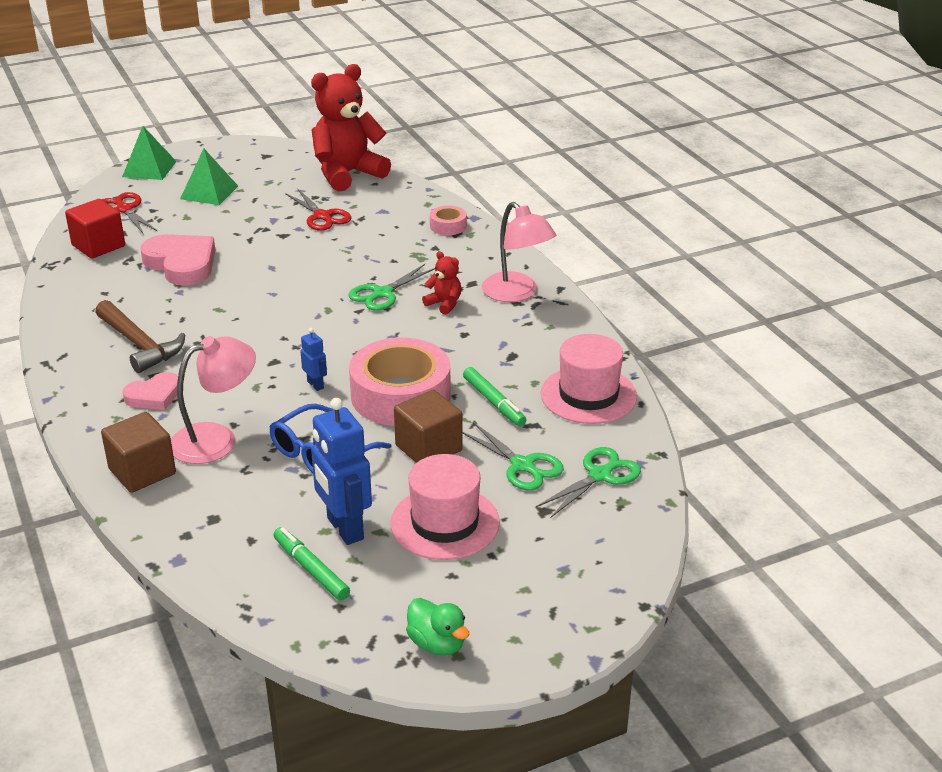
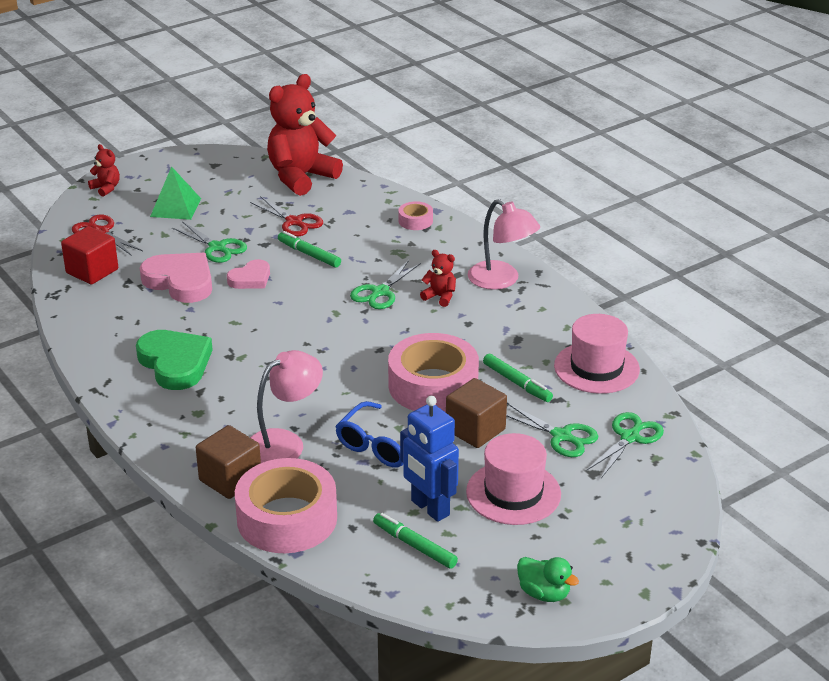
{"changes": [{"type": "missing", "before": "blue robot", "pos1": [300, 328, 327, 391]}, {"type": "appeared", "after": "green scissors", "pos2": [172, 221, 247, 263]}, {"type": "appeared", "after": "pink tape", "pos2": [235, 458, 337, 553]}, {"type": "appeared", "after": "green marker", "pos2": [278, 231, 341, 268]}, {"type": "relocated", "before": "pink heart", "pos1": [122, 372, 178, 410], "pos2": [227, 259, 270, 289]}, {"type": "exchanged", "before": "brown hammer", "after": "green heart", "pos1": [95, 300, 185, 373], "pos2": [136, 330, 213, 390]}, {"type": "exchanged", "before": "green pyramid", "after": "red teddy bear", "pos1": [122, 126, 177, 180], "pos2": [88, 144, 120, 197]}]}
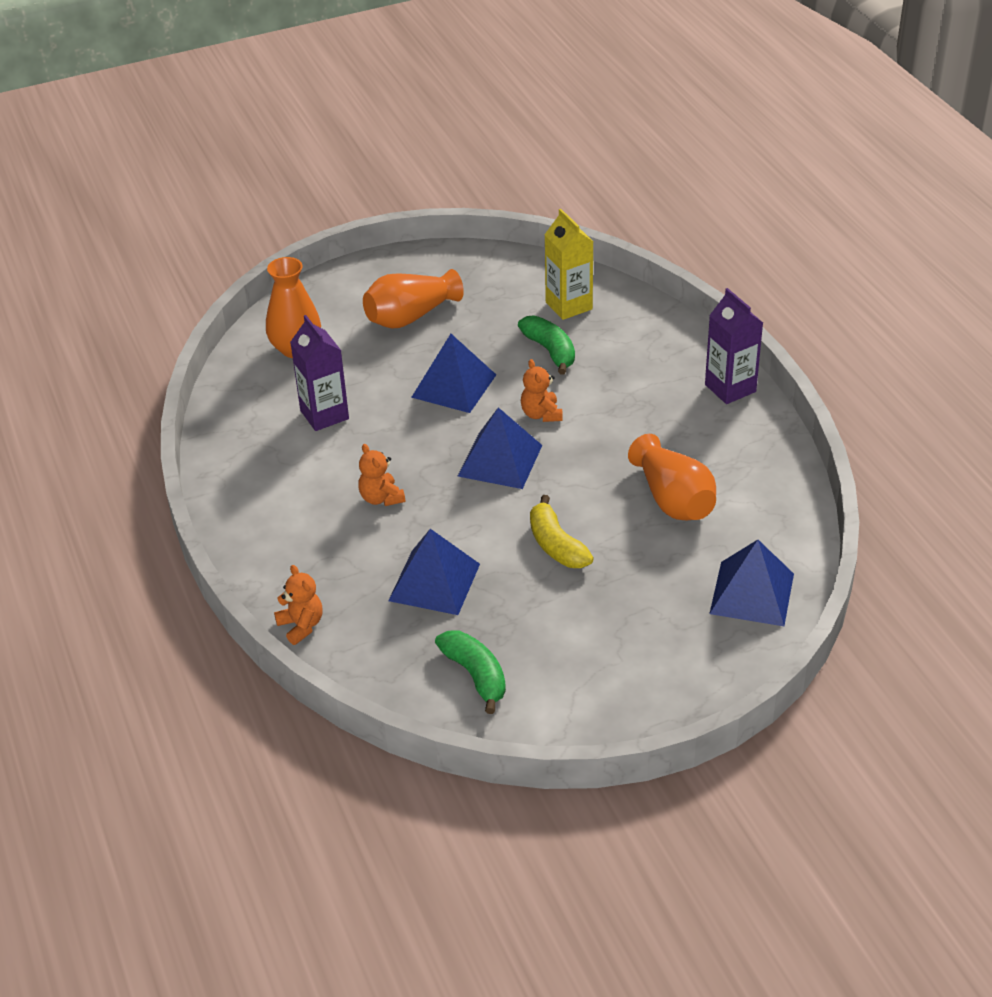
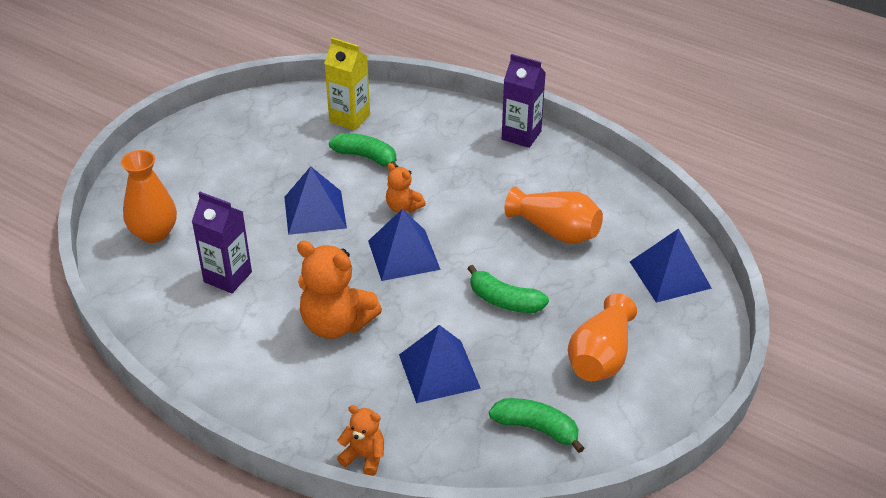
{"changes": [{"type": "relocated", "before": "orange vase", "pos1": [363, 269, 464, 329], "pos2": [568, 293, 637, 381]}, {"type": "colour", "before": "yellow banana", "after": "green banana", "pos1": [530, 495, 594, 568], "pos2": [467, 265, 549, 313]}, {"type": "size", "before": "orange teddy bear", "pos1": [358, 444, 405, 506], "pos2": [297, 241, 382, 339], "scale": 1.87}]}
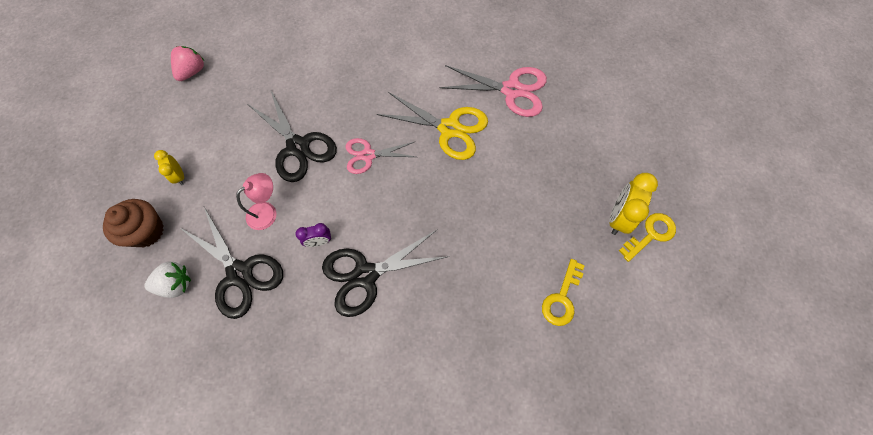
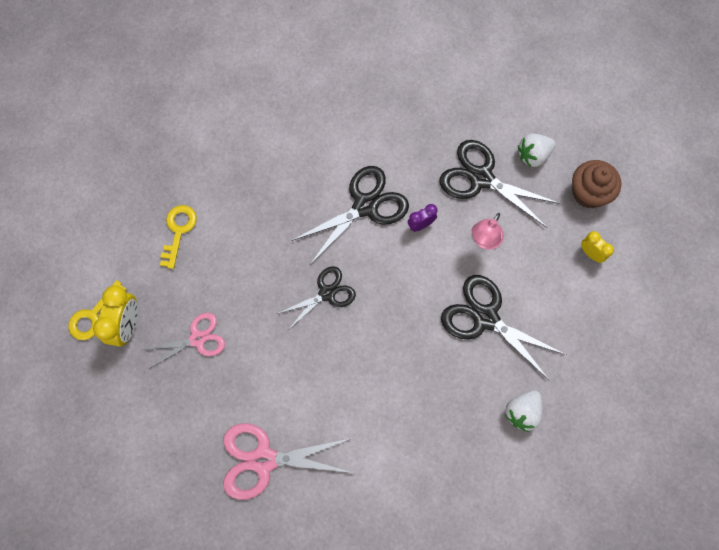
{"changes": [{"type": "missing", "before": "pink strawberry", "pos1": [171, 46, 204, 81]}, {"type": "missing", "before": "yellow scissors", "pos1": [377, 92, 488, 160]}, {"type": "appeared", "after": "black scissors", "pos2": [277, 266, 356, 331]}, {"type": "appeared", "after": "white strawberry", "pos2": [505, 390, 542, 432]}, {"type": "relocated", "before": "pink scissors", "pos1": [346, 138, 416, 174], "pos2": [143, 313, 225, 369]}]}
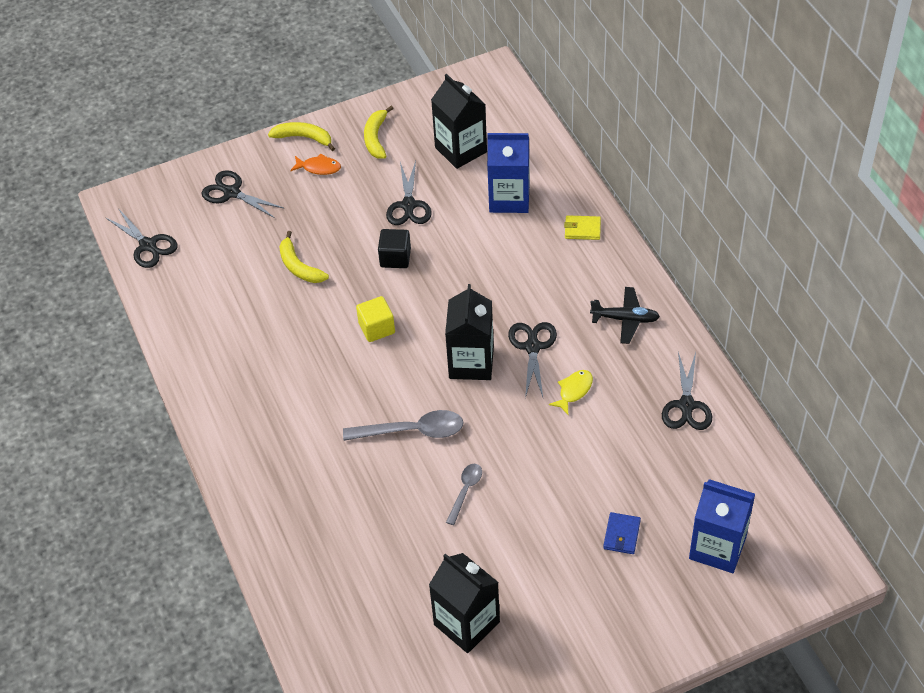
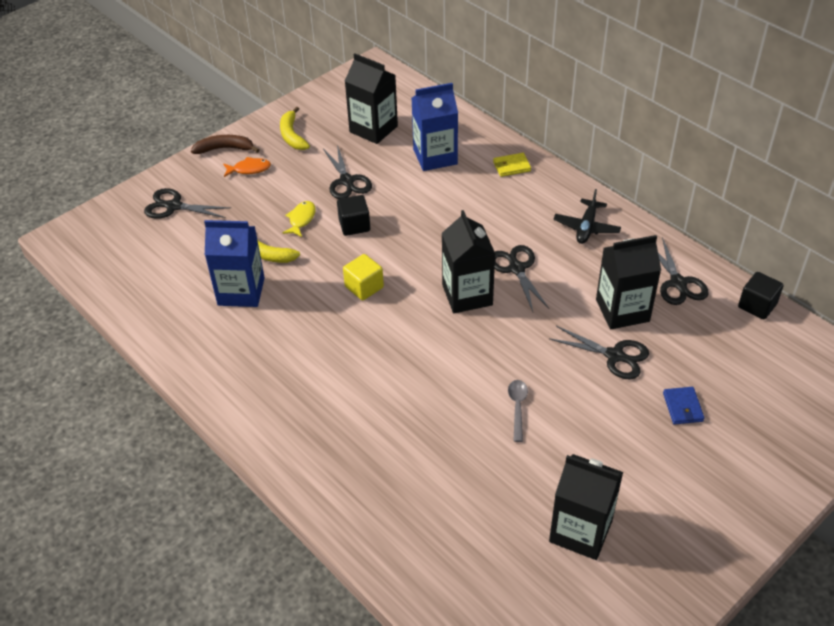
{"changes": [{"type": "missing", "before": "grey spoon", "pos1": [343, 410, 463, 441]}, {"type": "appeared", "after": "black carton", "pos2": [596, 235, 661, 329]}, {"type": "appeared", "after": "black cube", "pos2": [738, 272, 784, 320]}, {"type": "relocated", "before": "black scissors", "pos1": [105, 208, 178, 268], "pos2": [550, 326, 649, 379]}, {"type": "relocated", "before": "yellow fish", "pos1": [549, 370, 593, 415], "pos2": [283, 201, 316, 237]}, {"type": "relocated", "before": "blue carton", "pos1": [689, 479, 755, 573], "pos2": [204, 220, 265, 307]}, {"type": "colour", "before": "yellow banana", "after": "brown banana", "pos1": [268, 122, 335, 151], "pos2": [191, 135, 259, 154]}, {"type": "spun", "before": "black plane", "pos1": [590, 287, 660, 344], "pos2": [553, 189, 621, 244], "turn": 120}]}
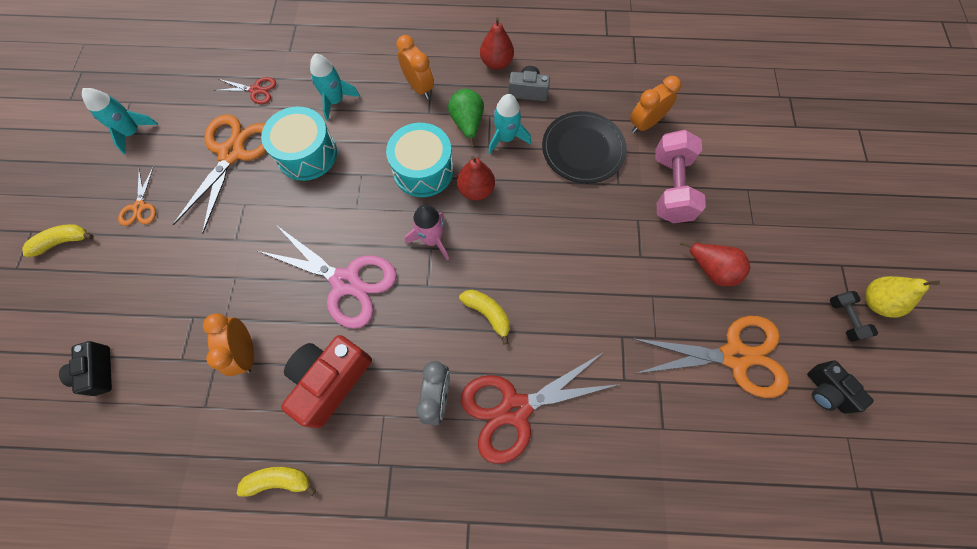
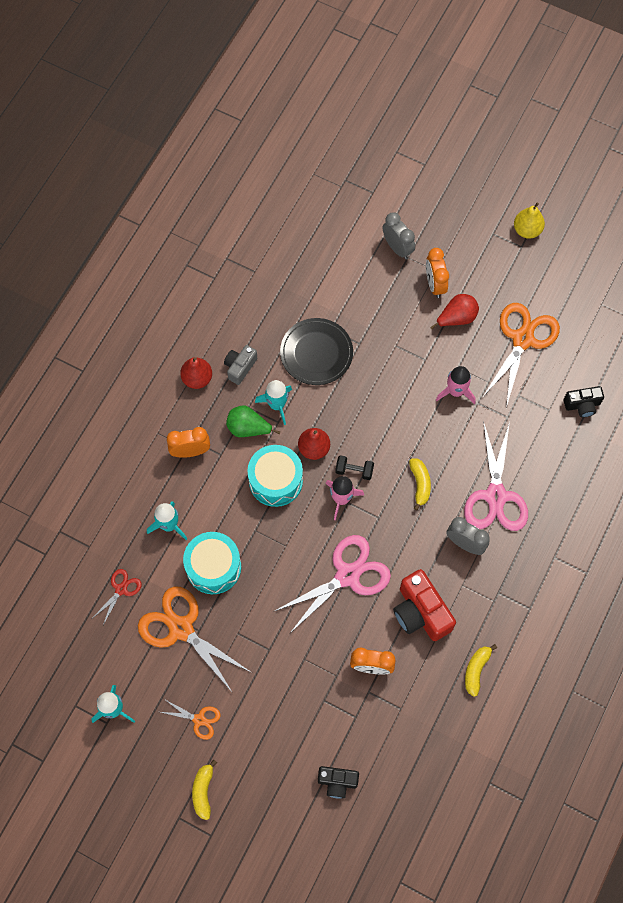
{"changes": [{"type": "missing", "before": "pink dumbbell", "pos1": [655, 130, 706, 223]}, {"type": "appeared", "after": "grey clock", "pos2": [383, 212, 415, 259]}, {"type": "appeared", "after": "pink rocket", "pos2": [436, 366, 476, 404]}, {"type": "relocated", "before": "orange clock", "pos1": [630, 76, 681, 133], "pos2": [426, 248, 449, 298]}, {"type": "relocated", "before": "black camera", "pos1": [807, 360, 874, 414], "pos2": [564, 386, 604, 417]}, {"type": "relocated", "before": "black dumbbell", "pos1": [830, 291, 878, 342], "pos2": [335, 455, 374, 480]}, {"type": "colour", "before": "red scissors", "after": "pink scissors", "pos1": [461, 353, 620, 464], "pos2": [464, 421, 528, 531]}, {"type": "spun", "before": "yellow banana", "pos1": [459, 290, 510, 345], "pos2": [409, 458, 431, 511], "turn": 105}]}
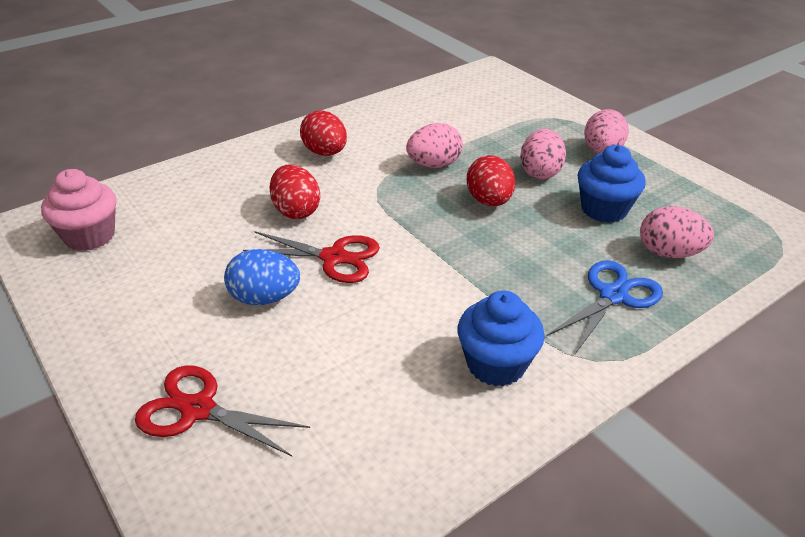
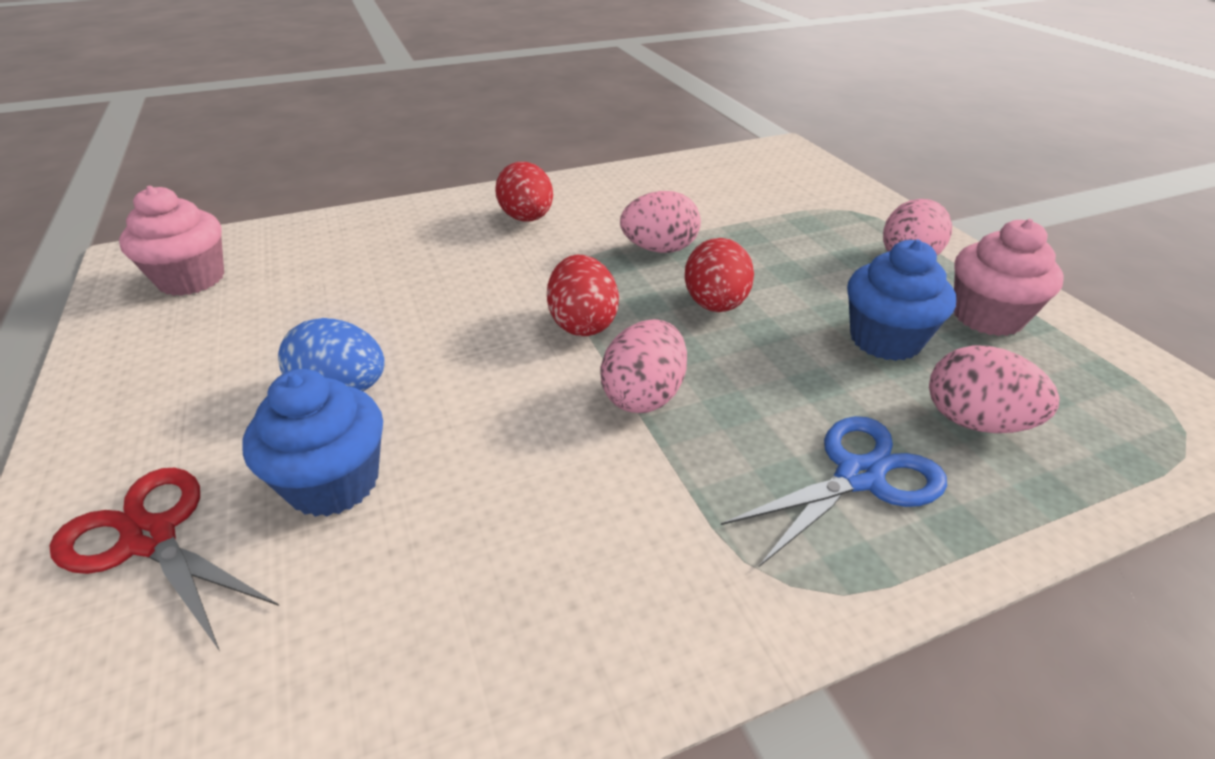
{"changes": [{"type": "missing", "before": "red scissors", "pos1": [243, 231, 380, 283]}, {"type": "appeared", "after": "pink cupcake", "pos2": [954, 219, 1064, 336]}, {"type": "relocated", "before": "red egg", "pos1": [270, 164, 320, 219], "pos2": [547, 255, 619, 336]}, {"type": "relocated", "before": "blue cupcake", "pos1": [458, 291, 545, 387], "pos2": [242, 369, 383, 517]}, {"type": "relocated", "before": "pink egg", "pos1": [520, 129, 566, 179], "pos2": [600, 319, 687, 413]}]}
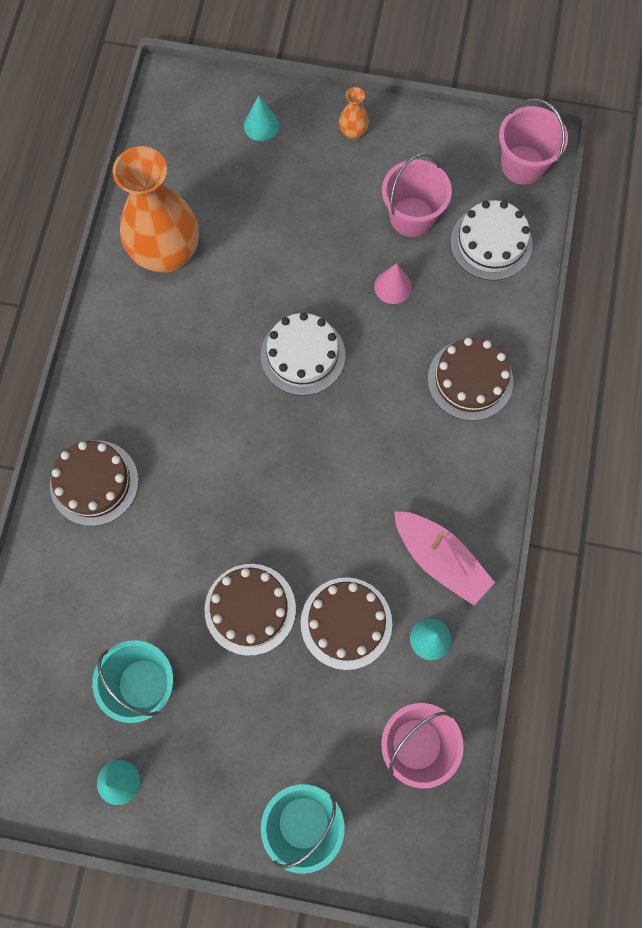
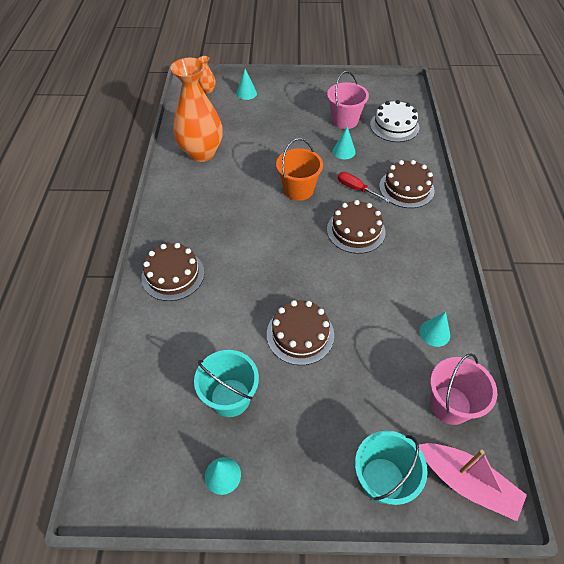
{"changes": [{"type": "missing", "before": "pink bucket", "pos1": [499, 98, 568, 185]}, {"type": "appeared", "after": "red screwdriver", "pos2": [338, 172, 391, 203]}, {"type": "relocated", "before": "brown cake", "pos1": [301, 577, 392, 670], "pos2": [327, 200, 386, 254]}, {"type": "relocated", "before": "orange vase", "pos1": [339, 87, 369, 140], "pos2": [198, 56, 216, 93]}, {"type": "relocated", "before": "pink boat", "pos1": [394, 511, 495, 605], "pos2": [419, 443, 527, 521]}, {"type": "exchanged", "before": "white cake", "after": "orange bucket", "pos1": [261, 313, 345, 396], "pos2": [276, 138, 323, 201]}, {"type": "colour", "before": "pink cone", "after": "turquoise cone", "pos1": [374, 263, 412, 304], "pos2": [333, 126, 356, 159]}]}
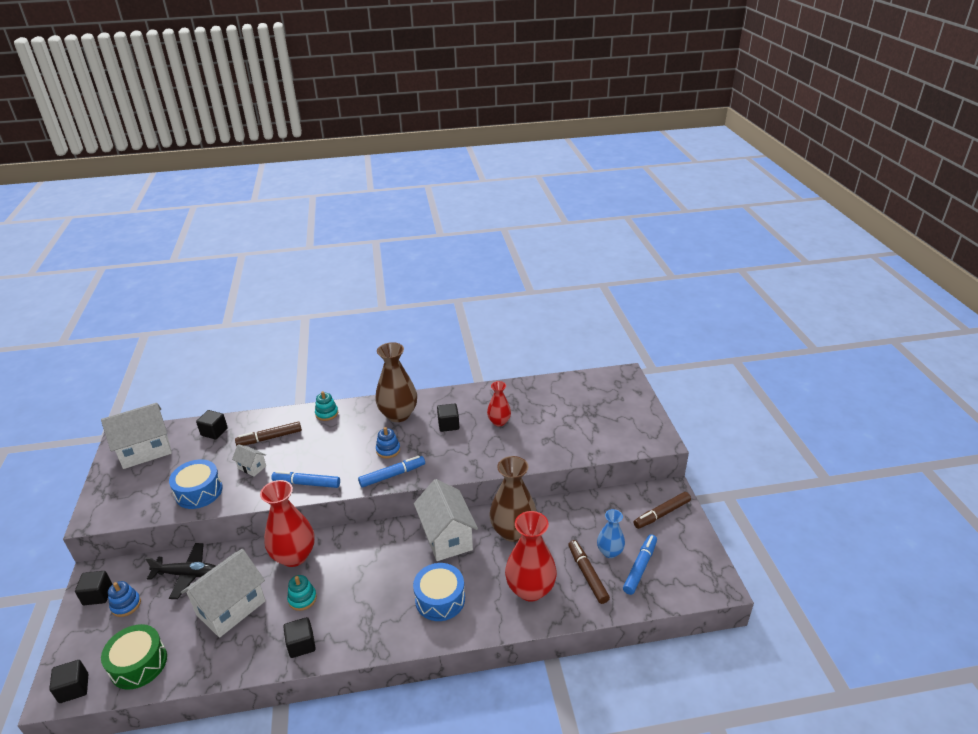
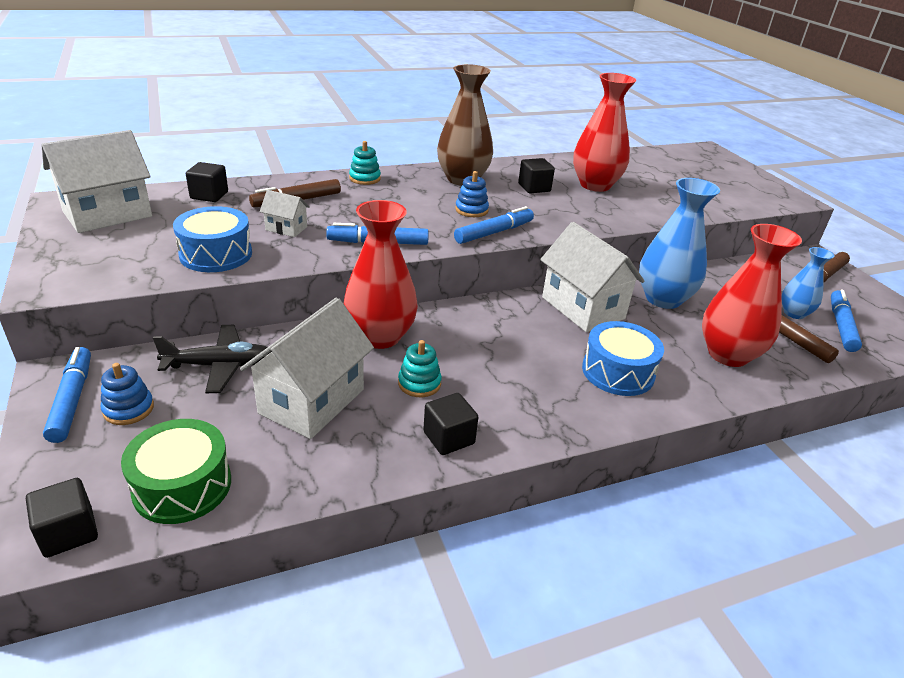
{"changes": [{"type": "exchanged", "before": "black cube", "after": "blue marker", "pos1": [75, 571, 112, 605], "pos2": [43, 347, 91, 443]}, {"type": "colour", "before": "brown vase", "after": "blue vase", "pos1": [489, 456, 537, 542], "pos2": [639, 178, 720, 309]}, {"type": "size", "before": "red vase", "pos1": [487, 381, 511, 426], "pos2": [573, 73, 636, 192], "scale": 1.75}]}
